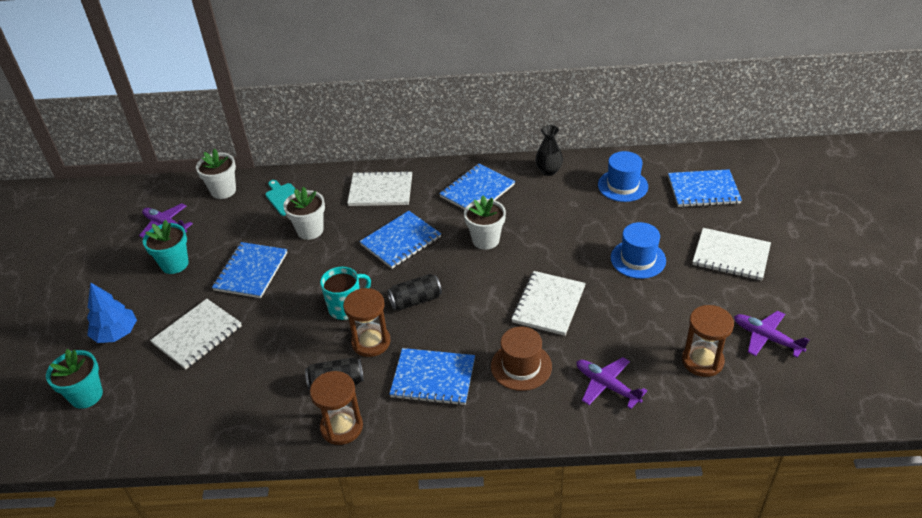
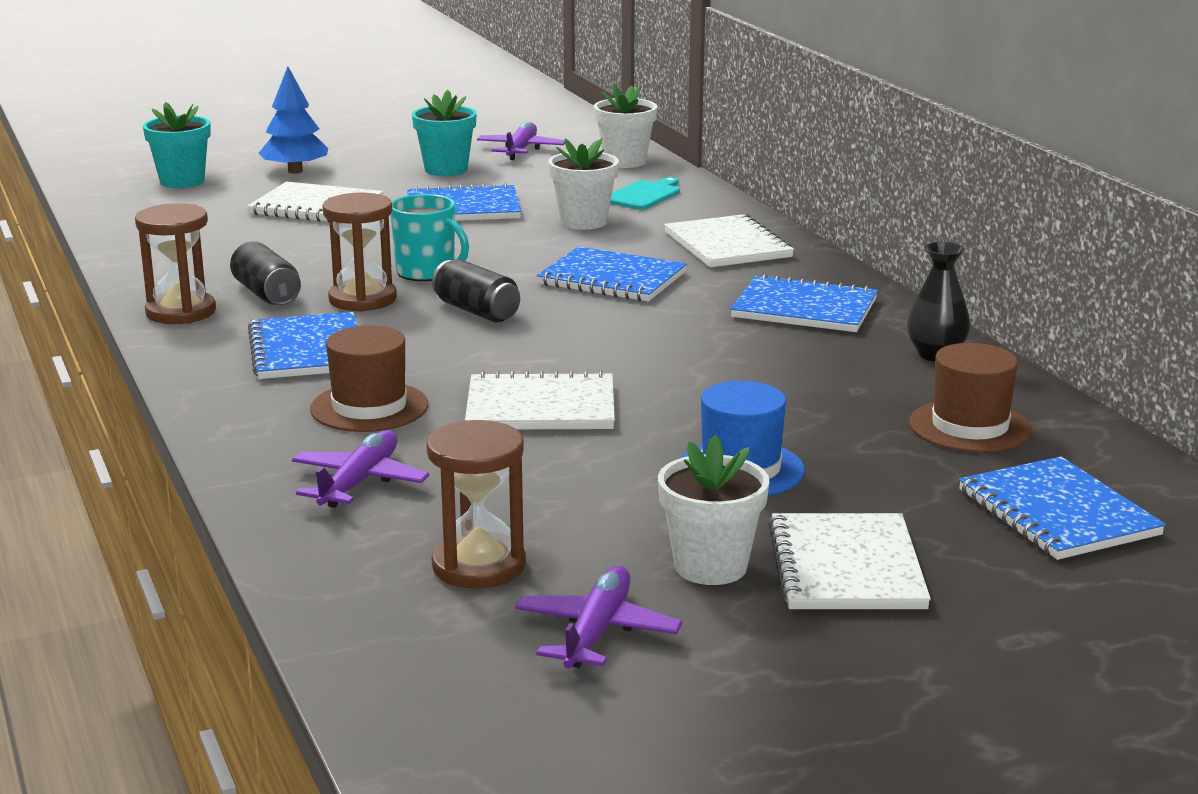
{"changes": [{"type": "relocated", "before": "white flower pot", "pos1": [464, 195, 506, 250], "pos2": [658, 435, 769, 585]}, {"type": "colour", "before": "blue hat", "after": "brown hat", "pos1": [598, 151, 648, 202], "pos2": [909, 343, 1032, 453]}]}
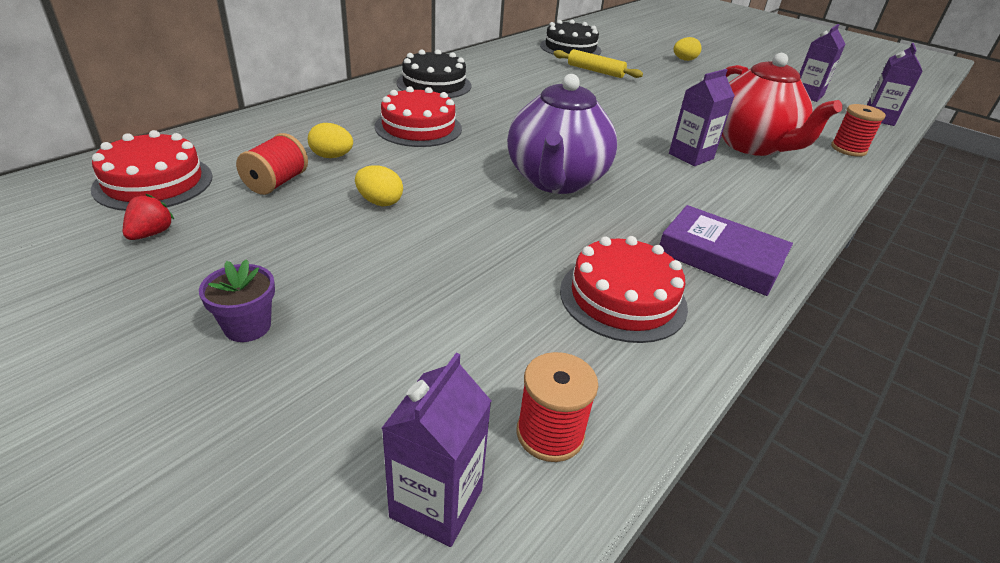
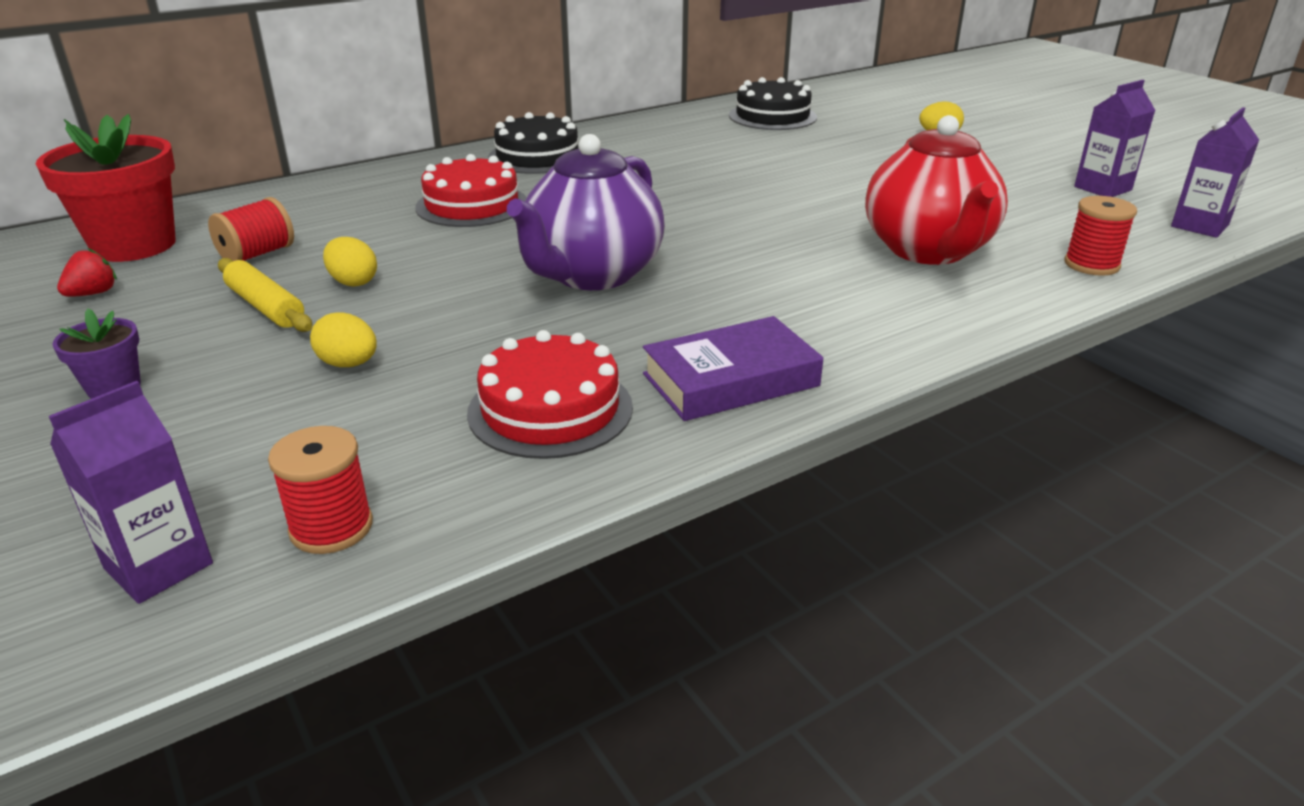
{"changes": [{"type": "missing", "before": "purple carton", "pos1": [669, 69, 735, 166]}, {"type": "relocated", "before": "yellow egg", "pos1": [308, 123, 353, 158], "pos2": [310, 312, 377, 367]}, {"type": "relocated", "before": "yellow rolling pin", "pos1": [553, 49, 643, 78], "pos2": [218, 258, 312, 332]}, {"type": "exchanged", "before": "red cake", "after": "red flower pot", "pos1": [91, 130, 213, 211], "pos2": [36, 114, 176, 262]}, {"type": "spun", "before": "purple book", "pos1": [659, 205, 793, 296], "pos2": [643, 316, 823, 421], "turn": -75}]}
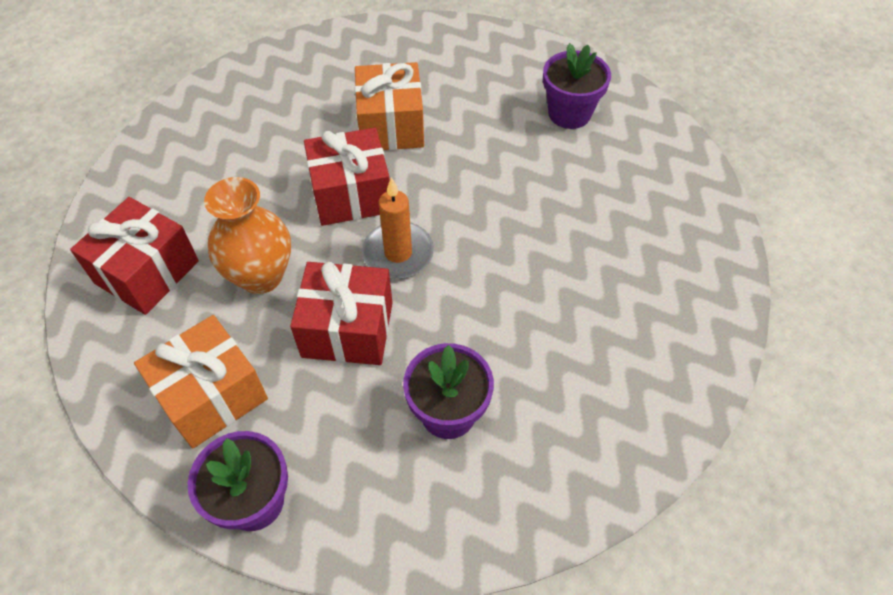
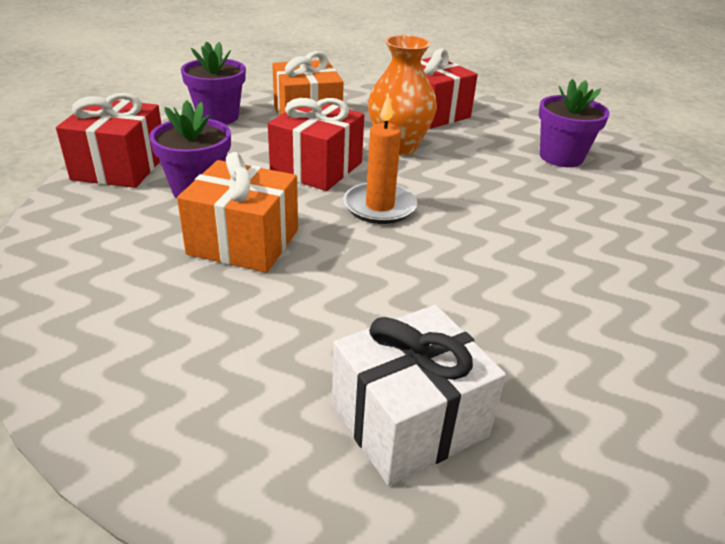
{"changes": [{"type": "appeared", "after": "white gift", "pos2": [332, 305, 506, 486]}, {"type": "relocated", "before": "red gift", "pos1": [304, 128, 390, 226], "pos2": [56, 93, 161, 188]}, {"type": "relocated", "before": "orange gift", "pos1": [355, 62, 424, 150], "pos2": [177, 152, 298, 273]}, {"type": "relocated", "before": "purple flower pot", "pos1": [543, 43, 611, 129], "pos2": [539, 79, 610, 167]}]}
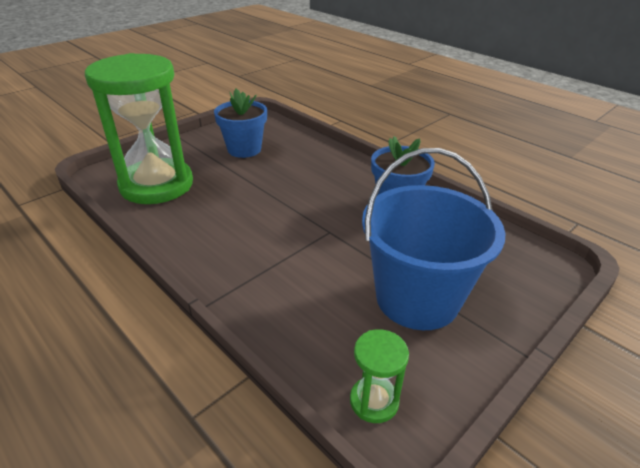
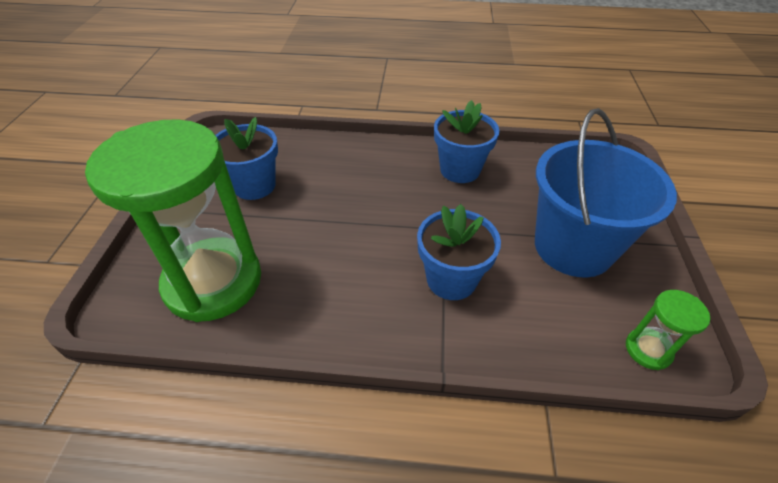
{"changes": [{"type": "appeared", "after": "blue flower pot", "pos2": [417, 204, 501, 300]}]}
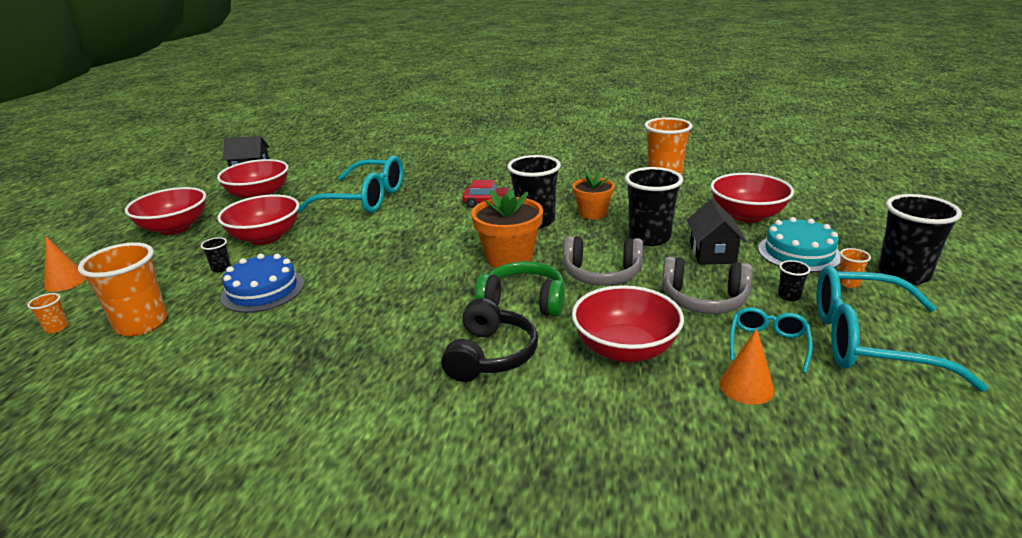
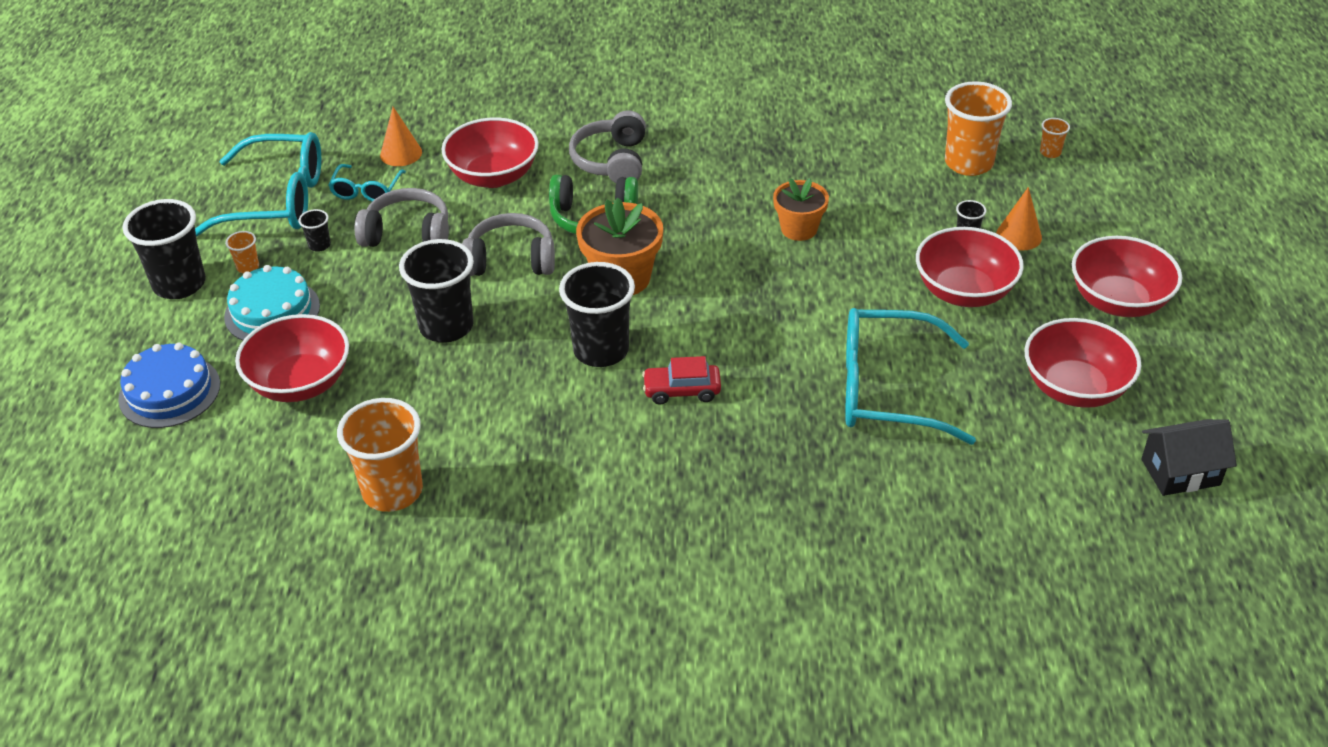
{"changes": [{"type": "missing", "before": "black house", "pos1": [687, 199, 746, 264]}, {"type": "relocated", "before": "orange cone", "pos1": [44, 236, 86, 292], "pos2": [996, 187, 1042, 251]}, {"type": "relocated", "before": "blue cake", "pos1": [221, 254, 304, 313], "pos2": [118, 343, 220, 428]}, {"type": "relocated", "before": "orange flower pot", "pos1": [573, 171, 615, 219], "pos2": [773, 178, 829, 241]}, {"type": "colour", "before": "black headphones", "after": "grey headphones", "pos1": [441, 298, 538, 382], "pos2": [569, 110, 646, 183]}]}
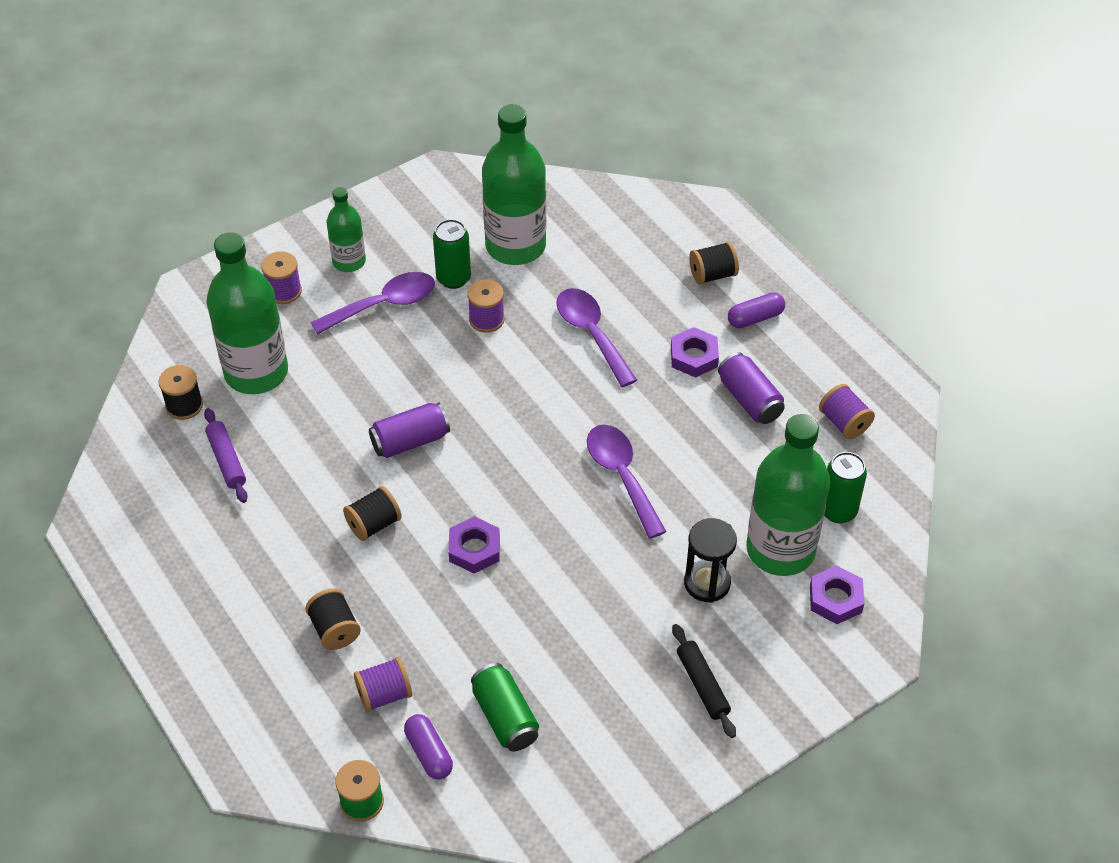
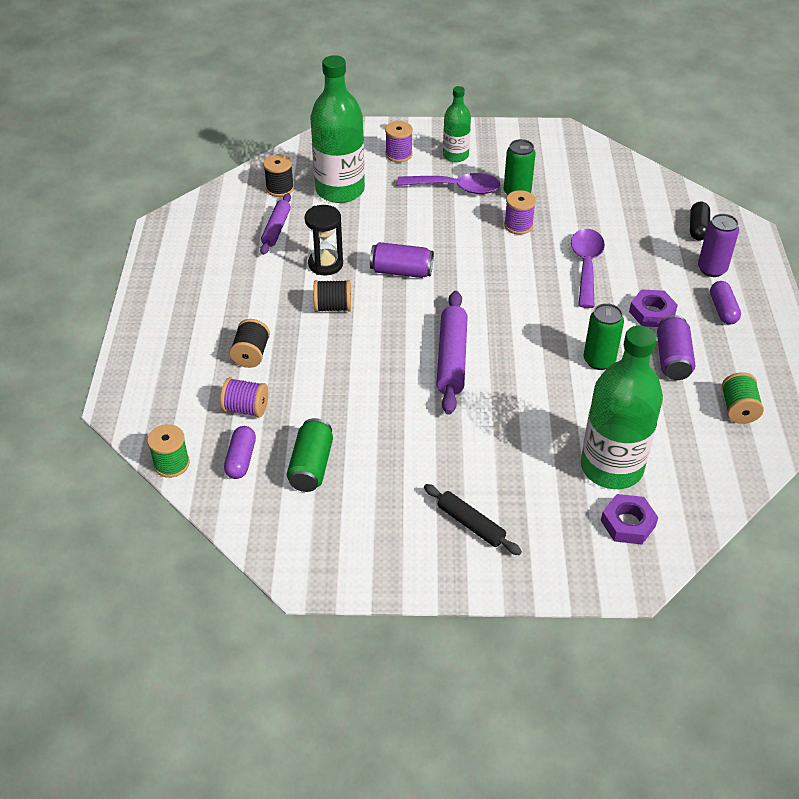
{"changes": [{"type": "missing", "before": "purple nut", "pos1": [448, 516, 500, 574]}, {"type": "missing", "before": "green bottle", "pos1": [482, 104, 546, 265]}, {"type": "missing", "before": "purple spoon", "pos1": [587, 425, 667, 539]}, {"type": "appeared", "after": "purple rolling pin", "pos2": [436, 291, 468, 415]}, {"type": "appeared", "after": "black capsule", "pos2": [690, 202, 710, 240]}, {"type": "relocated", "before": "black hourglass", "pos1": [684, 518, 737, 603], "pos2": [304, 205, 343, 275]}, {"type": "relocated", "before": "green can", "pos1": [824, 452, 867, 523], "pos2": [583, 303, 624, 370]}, {"type": "exchanged", "before": "black spool", "after": "purple can", "pos1": [689, 242, 739, 285], "pos2": [698, 214, 739, 277]}, {"type": "colour", "before": "purple spool", "after": "green spool", "pos1": [819, 384, 875, 439], "pos2": [721, 372, 764, 424]}, {"type": "spun", "before": "black rolling pin", "pos1": [672, 624, 736, 738], "pos2": [424, 484, 522, 555], "turn": -60}, {"type": "spun", "before": "purple capsule", "pos1": [728, 293, 785, 328], "pos2": [710, 281, 741, 325], "turn": 75}]}
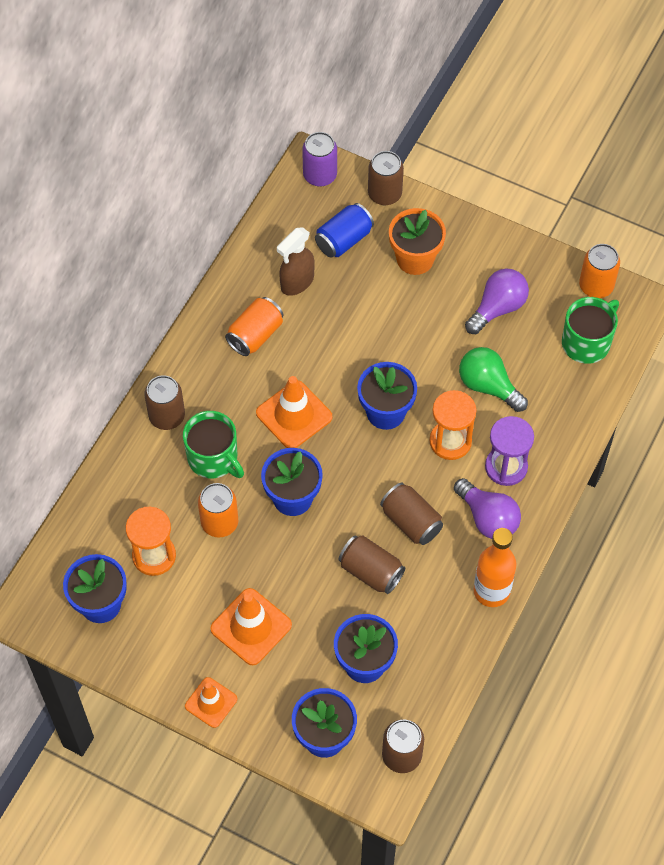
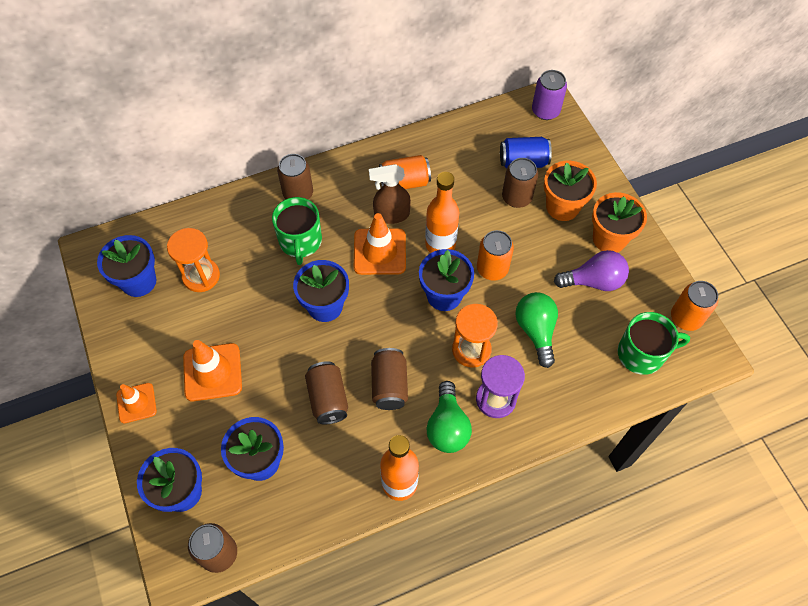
{"changes": [{"type": "appeared", "after": "orange bottle", "pos2": [425, 172, 459, 253]}, {"type": "appeared", "after": "orange flower pot", "pos2": [592, 192, 647, 253]}, {"type": "relocated", "before": "orange can", "pos1": [198, 483, 238, 538], "pos2": [477, 230, 514, 280]}, {"type": "relocated", "before": "brown spray bottle", "pos1": [277, 227, 315, 296], "pos2": [369, 164, 411, 224]}, {"type": "relocated", "before": "brown can", "pos1": [368, 151, 404, 205], "pos2": [502, 158, 538, 208]}, {"type": "colour", "before": "purple light bulb", "after": "green light bulb", "pos1": [454, 478, 521, 539], "pos2": [426, 381, 472, 453]}]}
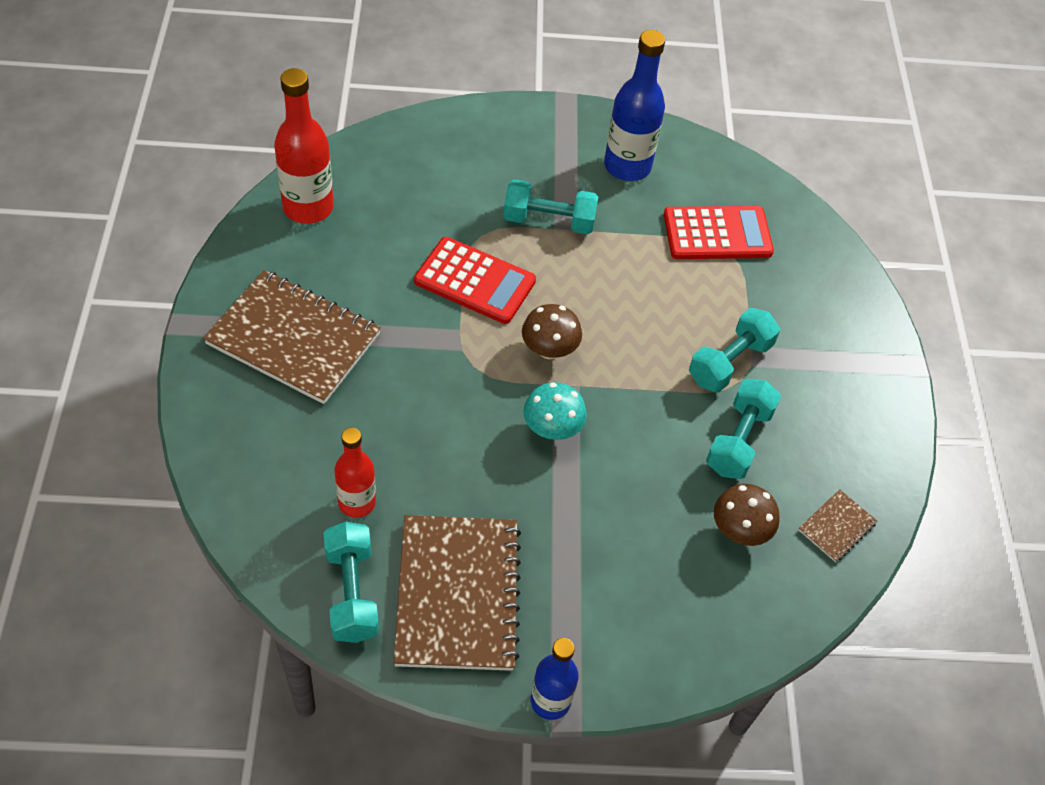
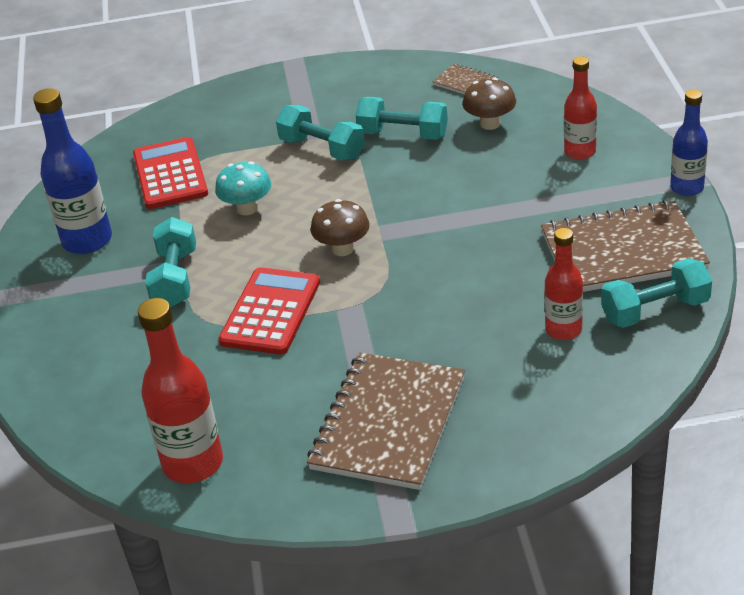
{"changes": [{"type": "appeared", "after": "red bottle", "pos2": [564, 57, 597, 160]}, {"type": "relocated", "before": "turquoise mushroom", "pos1": [524, 382, 587, 440], "pos2": [215, 161, 271, 215]}]}
